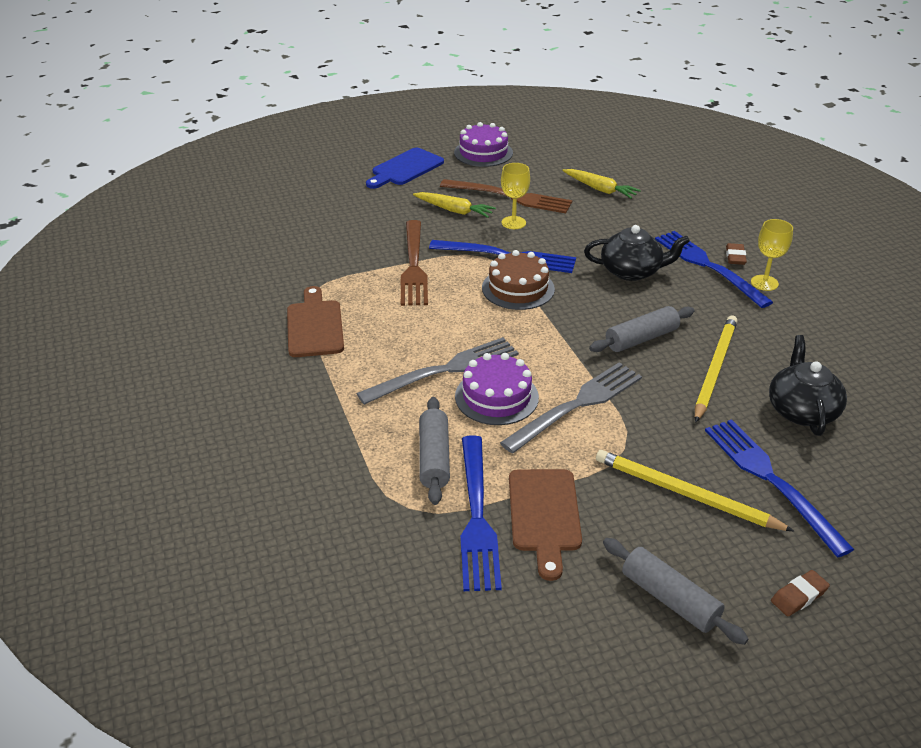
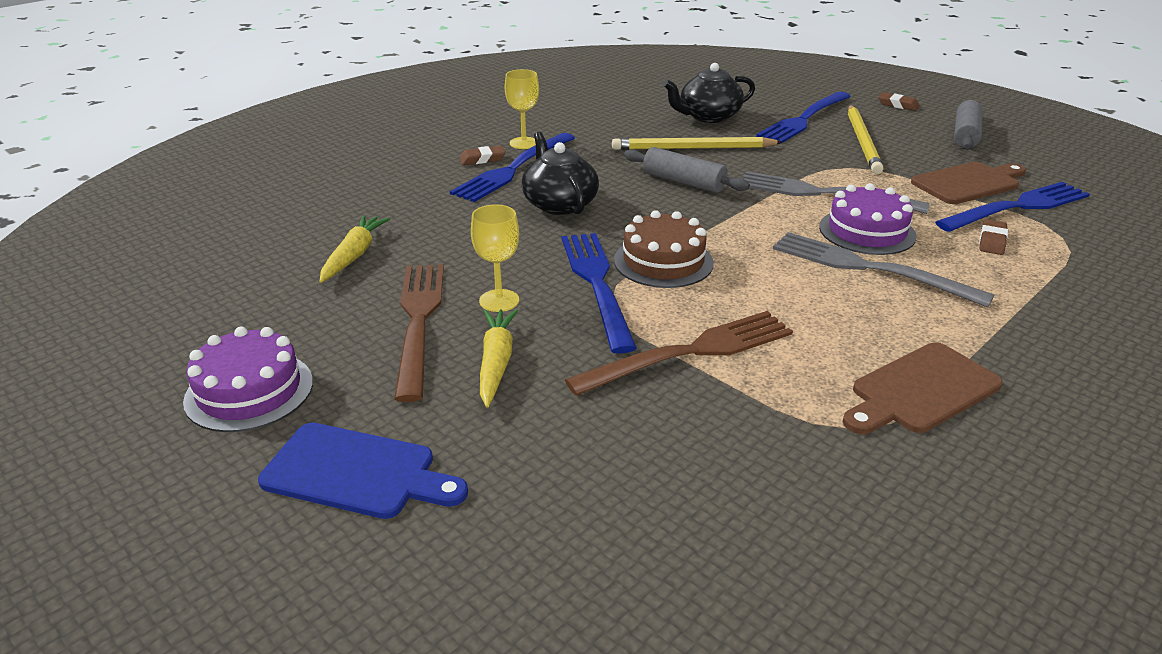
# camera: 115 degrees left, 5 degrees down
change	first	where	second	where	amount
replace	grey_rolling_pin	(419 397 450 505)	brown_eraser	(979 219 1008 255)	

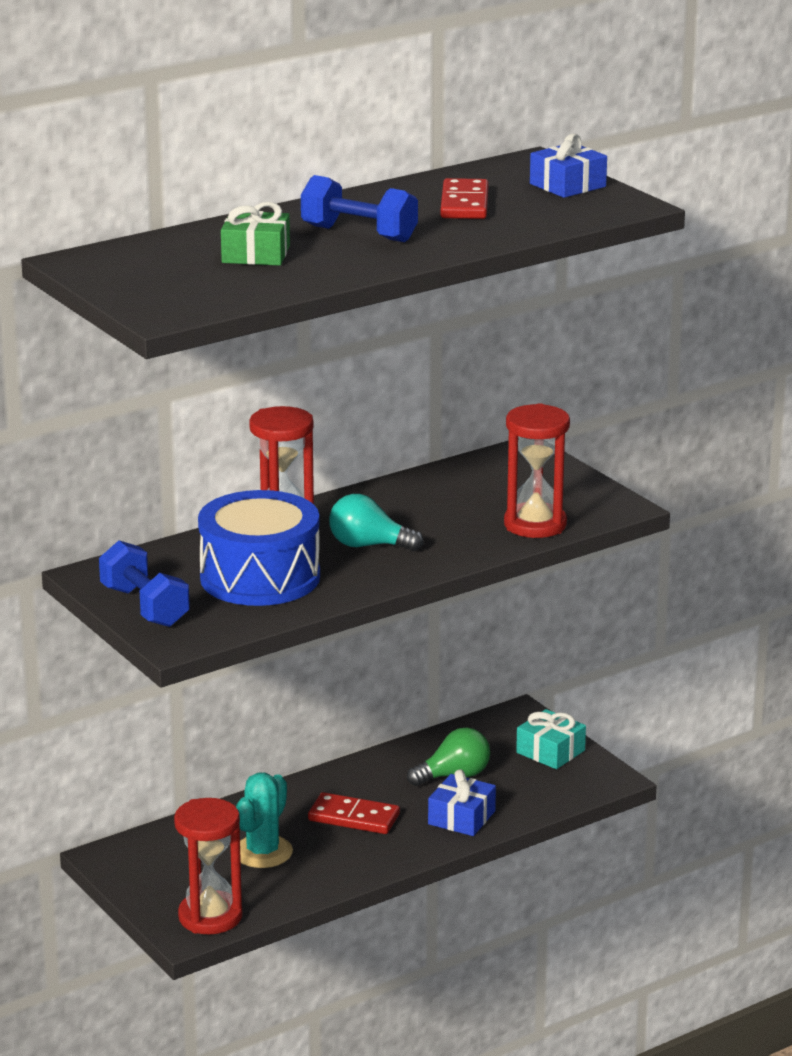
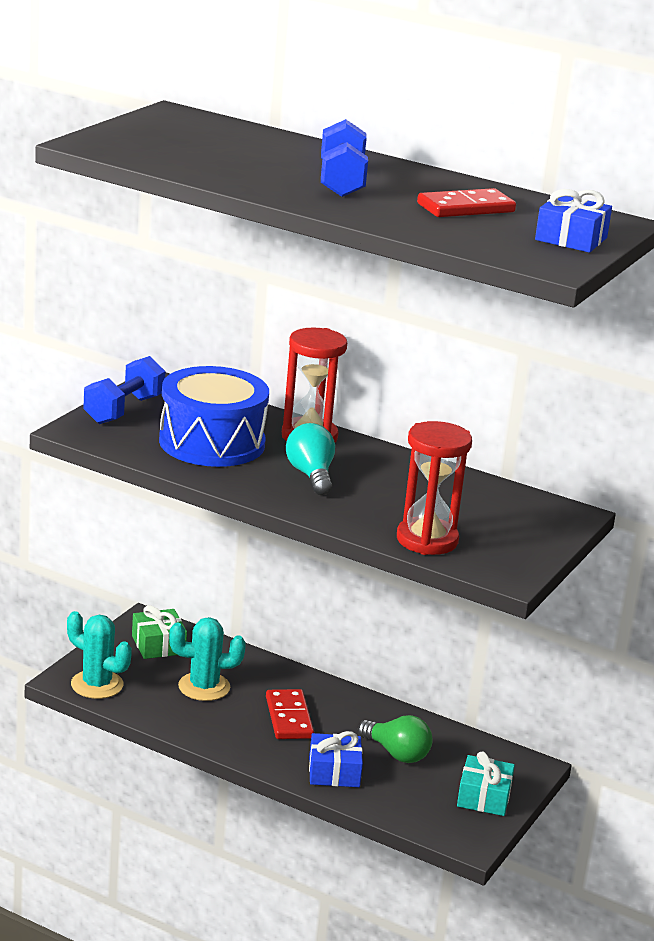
# camera: 60 degrees right, 0 degrees up
change	first	where	second	where	amount
move	green_gift	(221 202 290 266)		(132 605 187 659)	
replace	red_hourglass	(174 798 242 934)	turquoise_cactus	(67 611 132 699)	

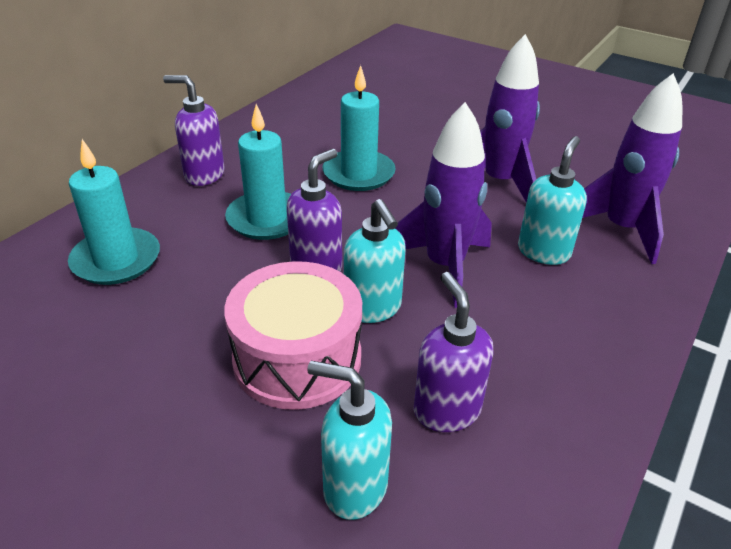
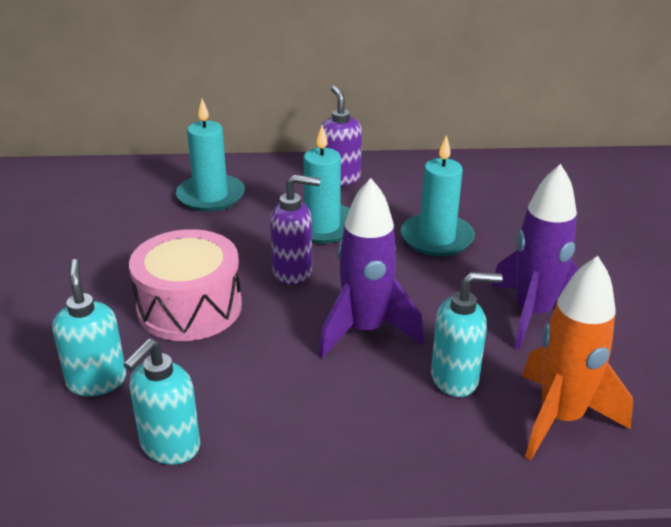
# camera: 55 degrees right, 5 degrees down
change	first	where	second	where	amount
delete	purple_soap_dispenser	(414 272 494 432)			
move	turquoise_soap_dispenser	(344 199 406 323)		(123 338 200 465)	
recolor	purple_rocket	(582 73 682 264)	orange_rocket	(522 256 633 460)	

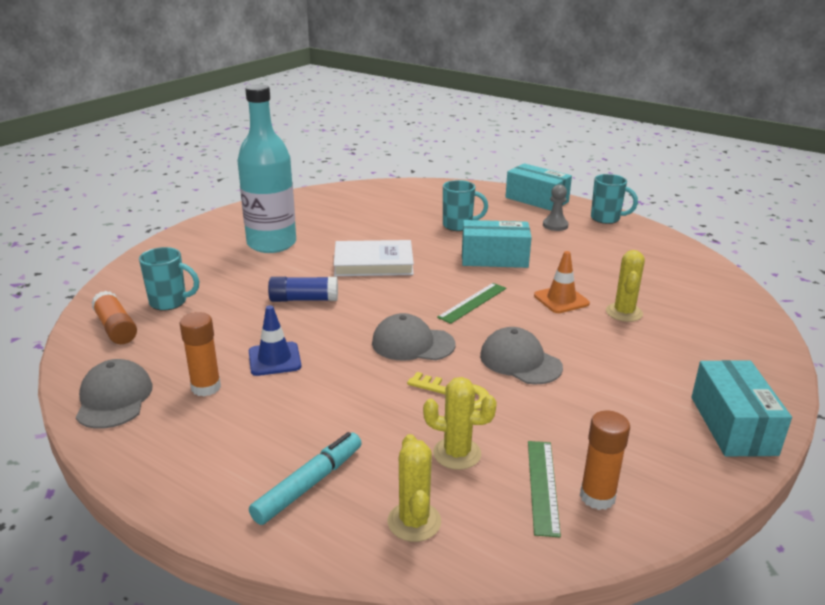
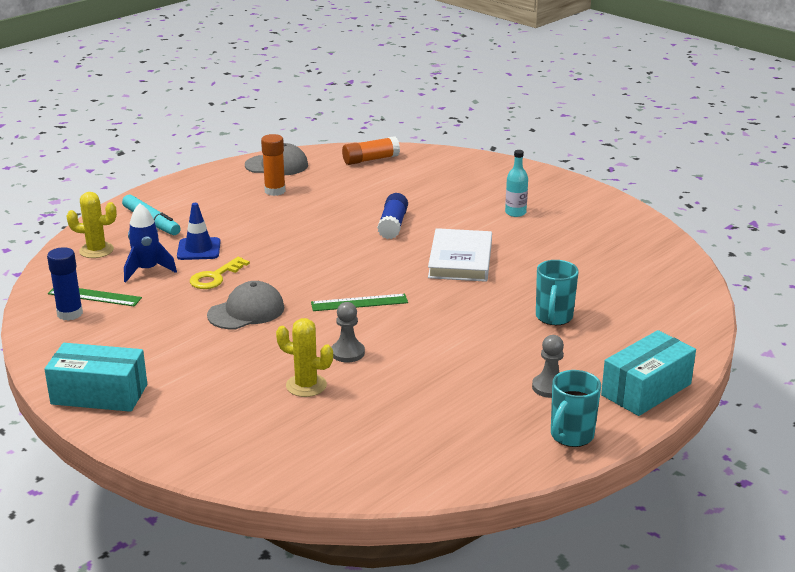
# camera: 100 degrees right, 0 degrees up
change	first	where	second	where	amount
delete	turquoise_mug	(139 247 199 310)			
delete	grey_cap	(372 313 455 361)			
delete	turquoise_box	(462 220 532 268)			
move	blue_traffic_cone	(249 305 301 376)		(177 203 221 260)	
replace	yellow_cactus	(423 377 497 470)	blue_rocket	(124 203 177 282)	
replace	orange_traffic_cone	(534 251 590 313)	grey_pawn	(331 302 365 363)	
recolor	orange_glue_stick	(580 411 630 510)	blue_glue_stick	(47 247 83 321)	
rotate	green_ruler	(437 283 506 324)		(311 294 408 311)	60 degrees counterclockwise
resize	turquoise_bottle	(237 84 296 253)		(505 150 528 217)	x0.42

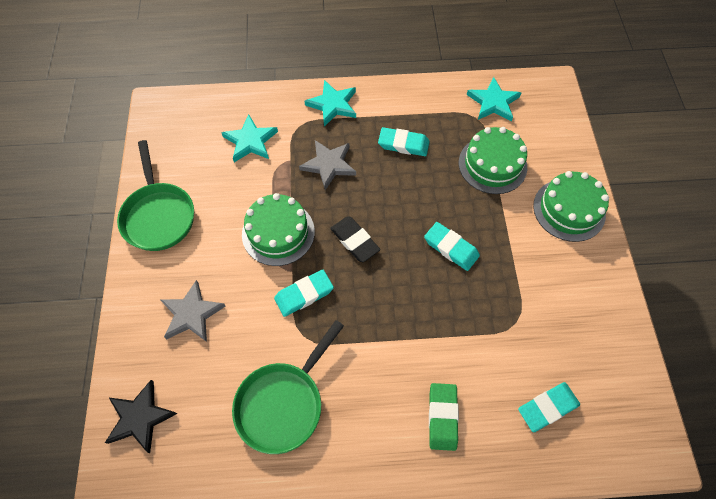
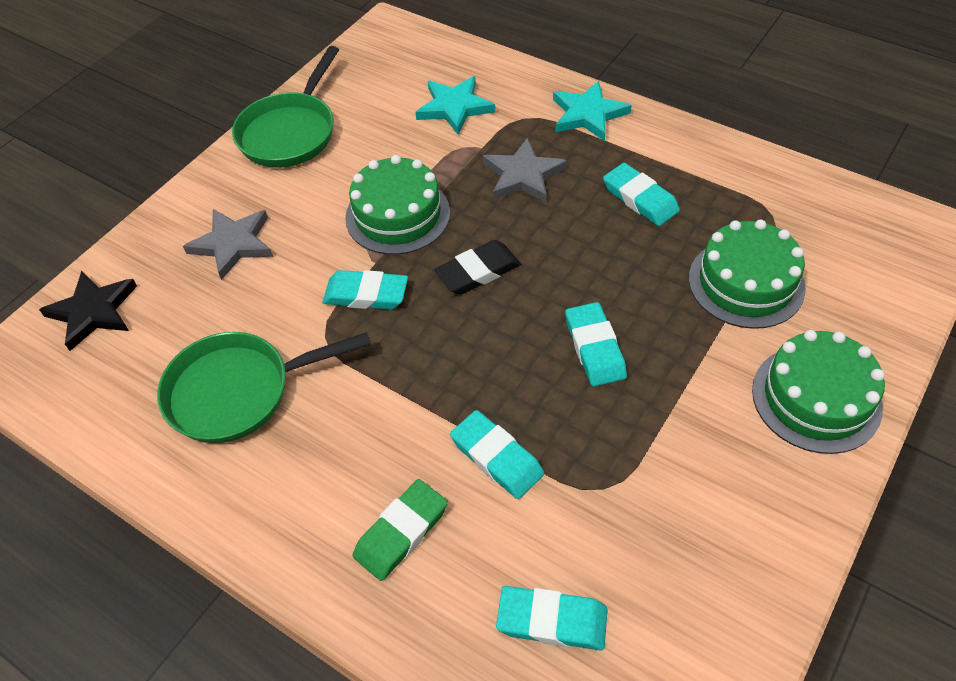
# camera: 40 degrees right, 10 degrees down
change	first	where	second	where	amount
delete	turquoise_star	(467 77 521 122)			
insert			turquoise_eraser	(450 410 544 499)	
rotate	black_eraser	(330 216 380 262)		(434 240 521 295)	60 degrees clockwise

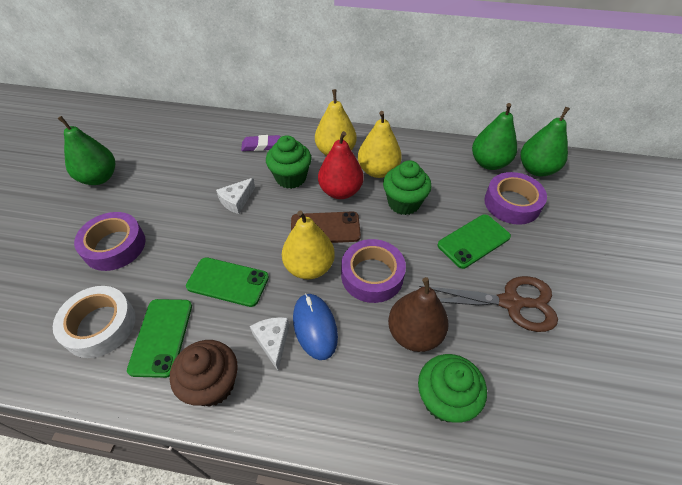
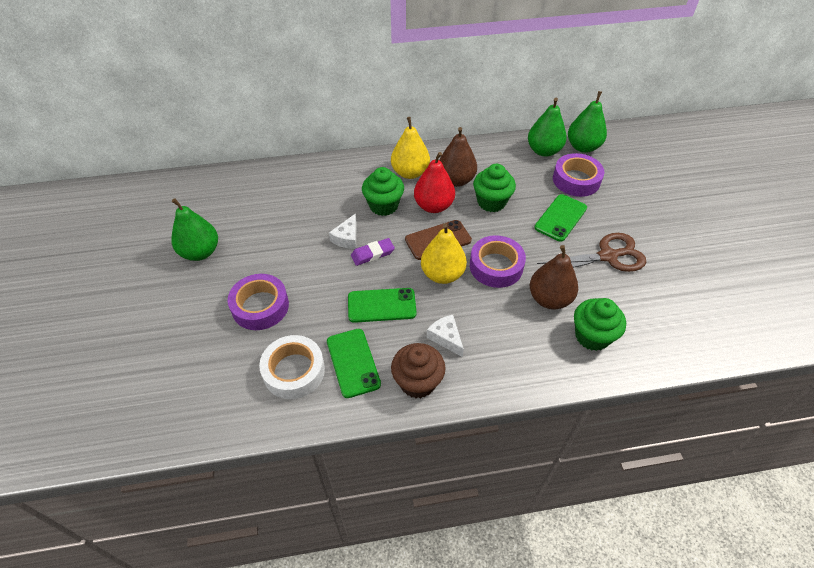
# camera: 20 degrees left, 0 degrees up
change	first	where	second	where	amount
delete	blue_mouse	(293 293 338 360)			
move	purple_eraser	(241 135 280 151)		(351 238 395 266)	
recolor	yellow_pear	(358 111 402 178)	brown_pear	(439 127 477 187)	

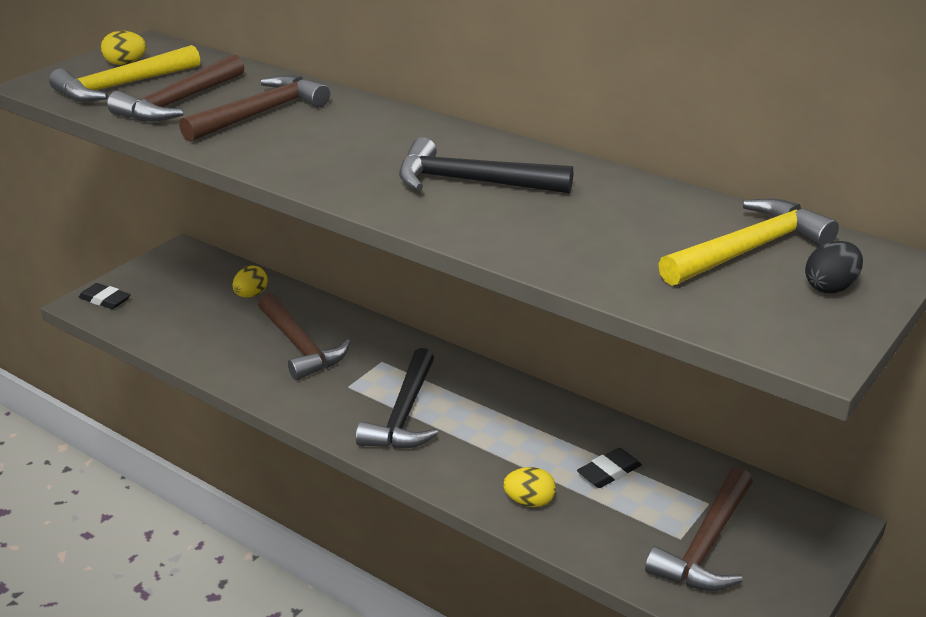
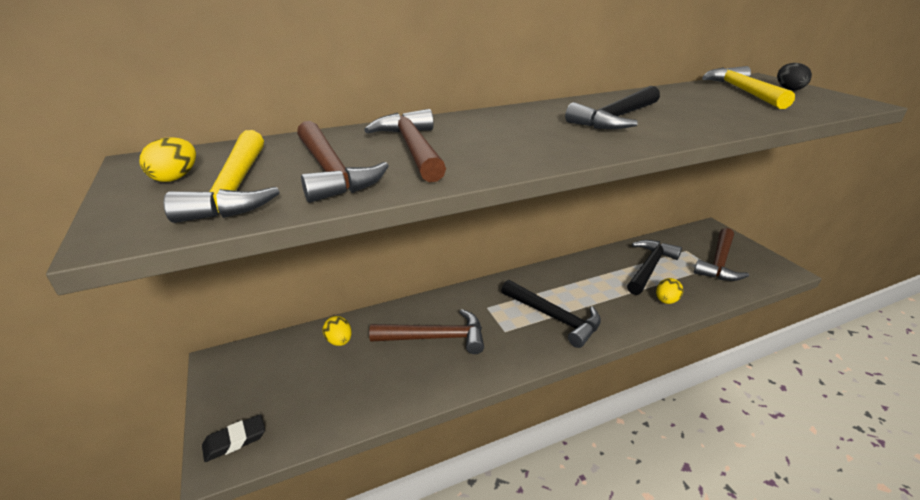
# camera: 60 degrees left, 0 degrees up
change	first	where	second	where	amount
replace	black_eraser	(577 448 642 488)	black_hammer	(627 240 682 295)	
rotate	brown_hammer	(645 467 753 591)		(694 228 749 281)	60 degrees clockwise

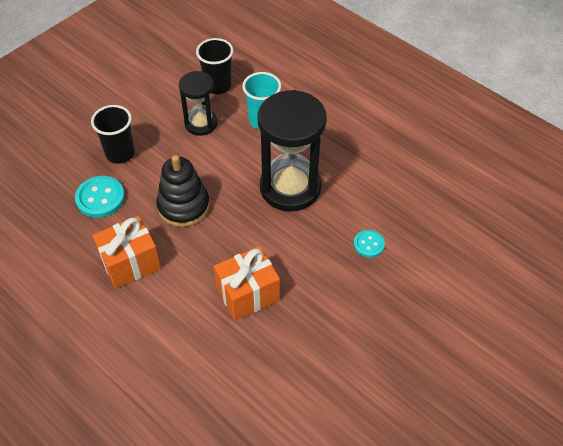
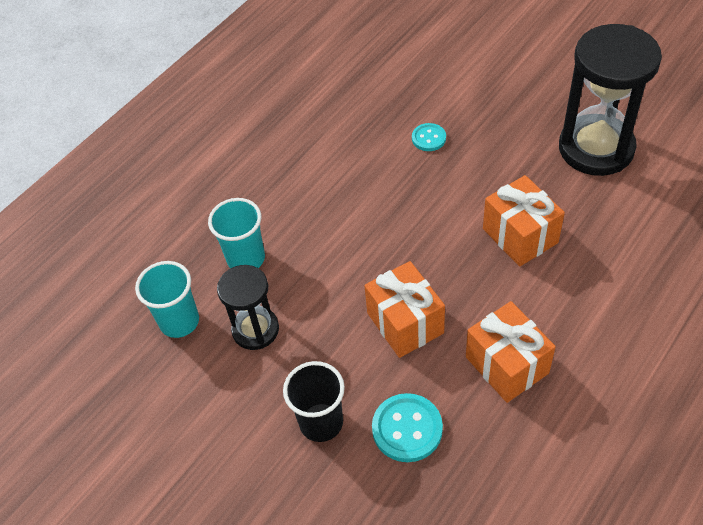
# camera: 90 degrees left, 0 degrees up
change	first	where	second	where	amount
move	black_hourglass	(257 90 327 211)		(559 24 662 176)	
replace	black_stacking_toy	(156 155 210 227)	orange_gift	(364 261 445 358)	
recolor	black_cup	(196 38 234 94)	turquoise_cup	(135 261 199 338)	

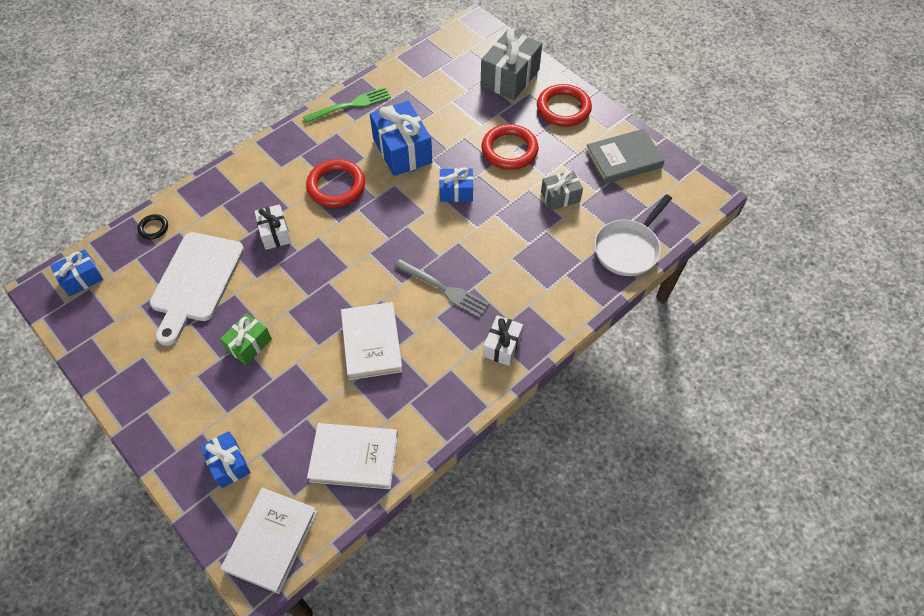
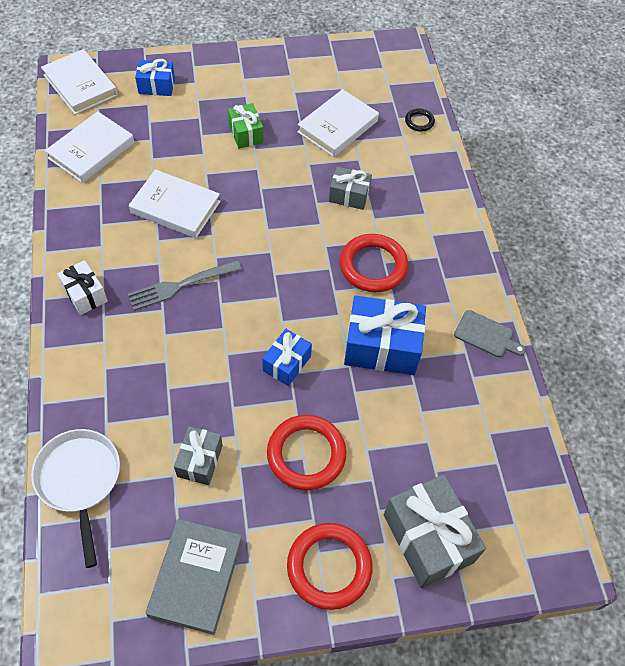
# camera: 120 degrees right, 0 degrees up
change	first	where	second	where	amount
delete	blue_gift	(50 249 103 296)			
replace	white_cutting_board	(150 232 244 346)	white_book	(297 89 379 157)	
replace	green_fork	(303 87 391 123)	grey_cutting_board	(454 310 526 357)	
recolor	white_gift	(254 204 291 250)	grey_gift	(329 167 372 210)	

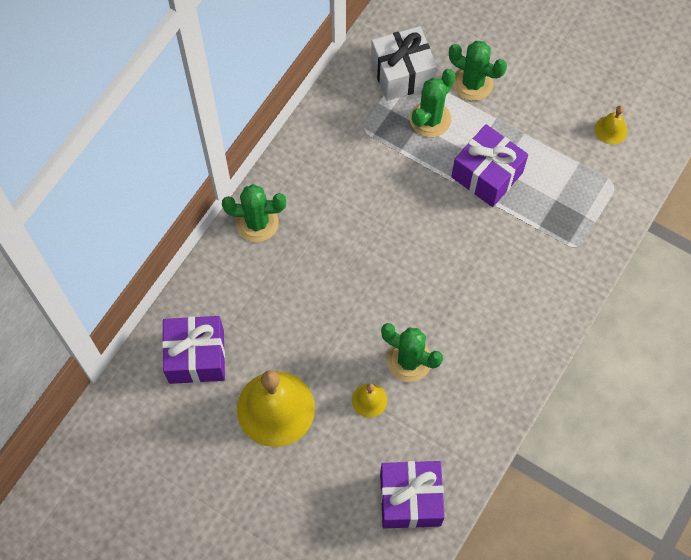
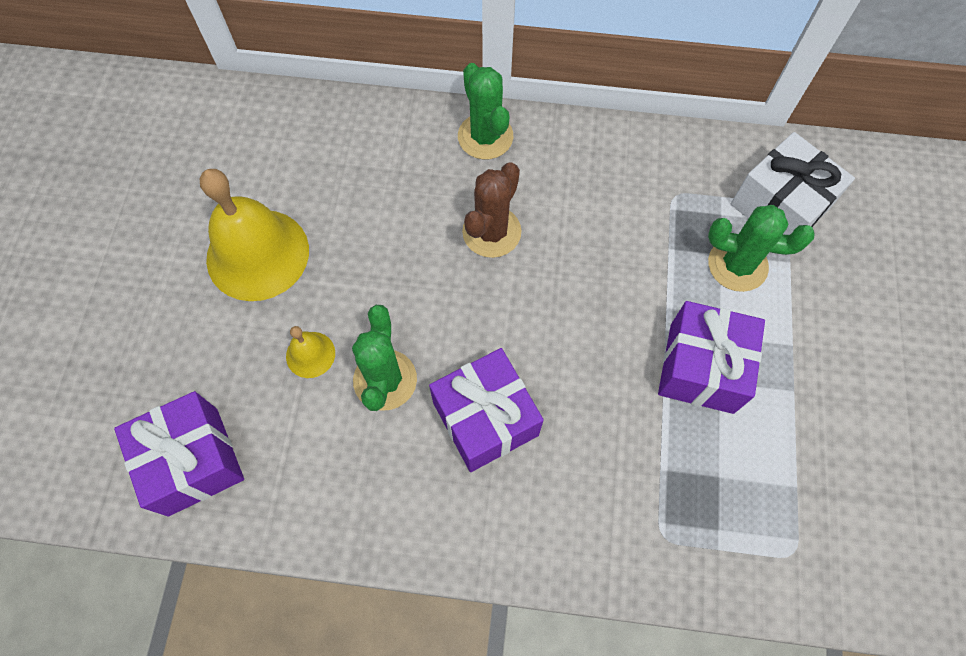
# camera: 65 degrees right, 0 degrees up
change	first	where	second	where	amount
delete	green_cactus	(449 41 507 101)			
delete	yellow_bell	(595 106 628 145)			
insert			brown_cactus	(462 162 522 258)	
move	purple_gift	(162 316 225 384)		(429 348 544 472)	

